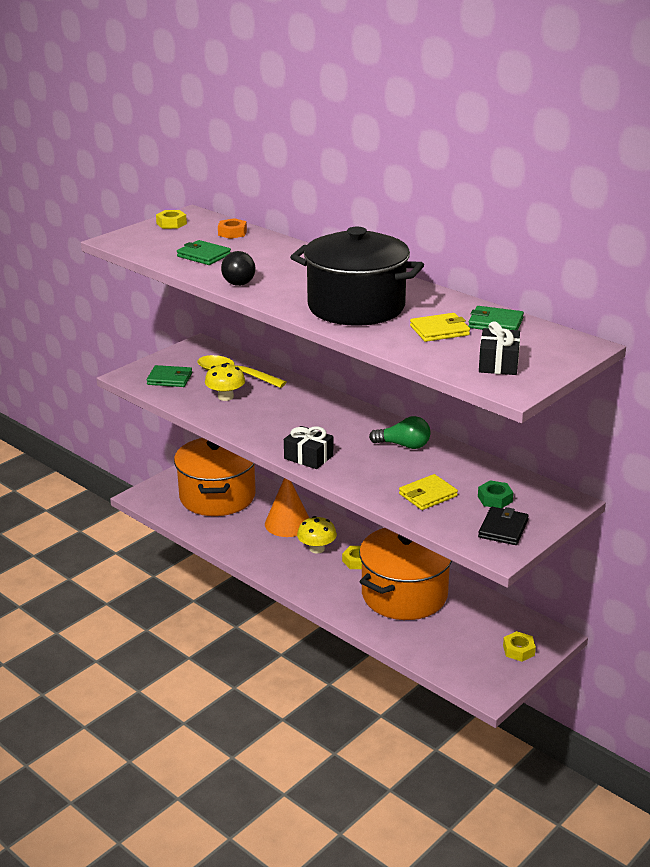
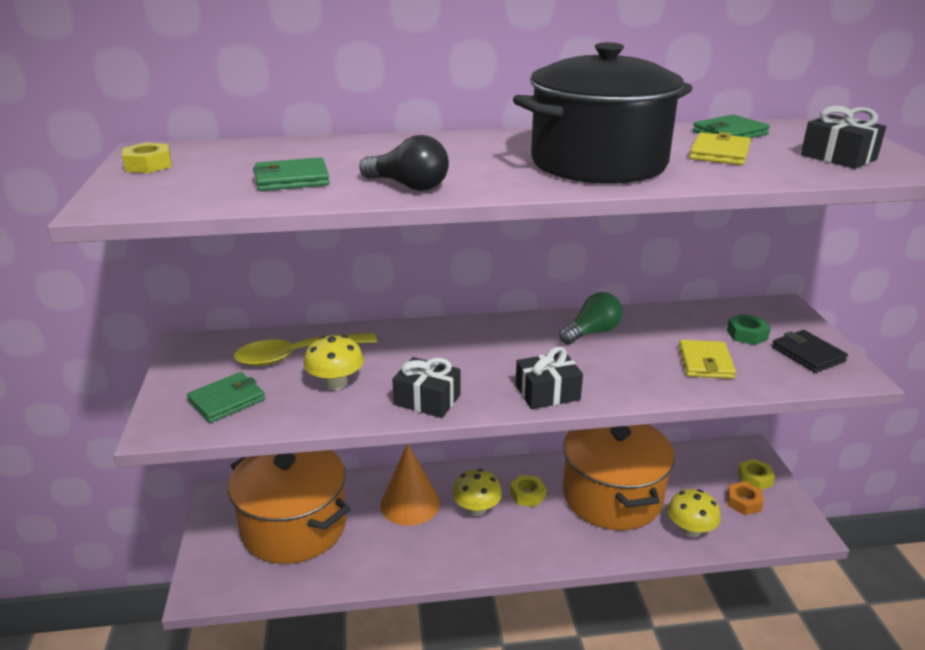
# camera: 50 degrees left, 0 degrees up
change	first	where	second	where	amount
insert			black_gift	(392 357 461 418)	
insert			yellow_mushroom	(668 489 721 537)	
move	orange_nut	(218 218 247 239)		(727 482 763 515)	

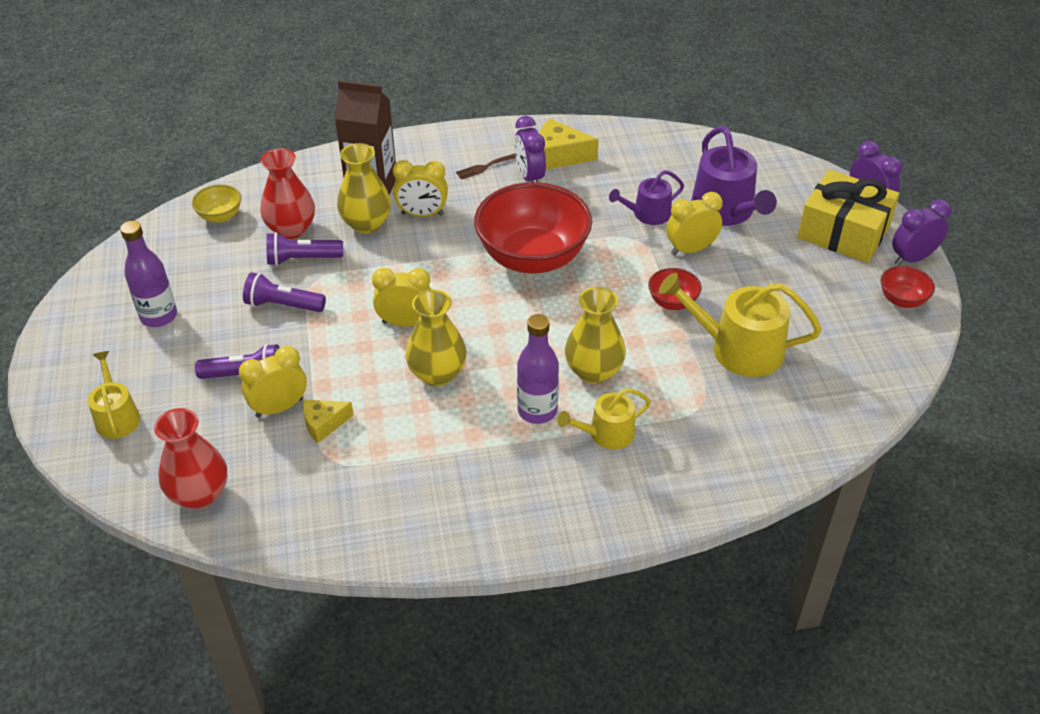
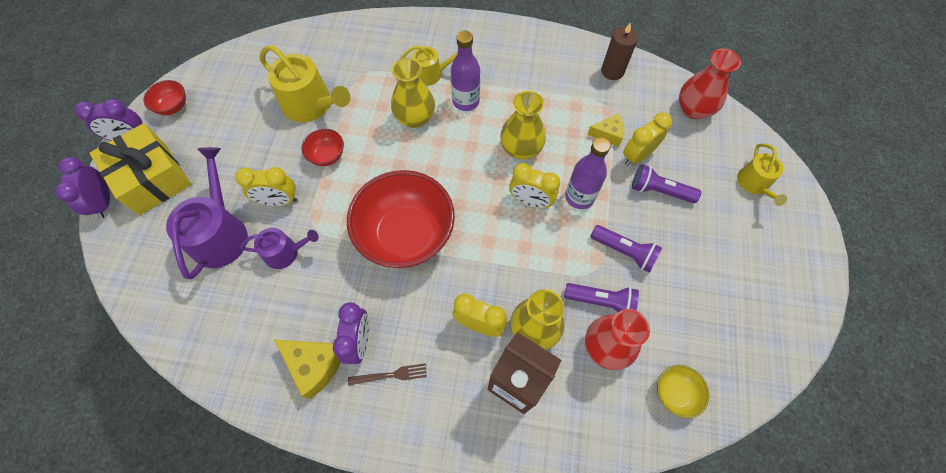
# camera: 160 degrees left, 20 degrees up
change	first	where	second	where	amount
insert			brown_candle	(601 22 638 80)	
move	purple_bottle	(120 221 177 327)		(565 137 611 209)	
rotate	yellow_clock	(239 346 307 418)		(623 113 672 166)	150 degrees clockwise

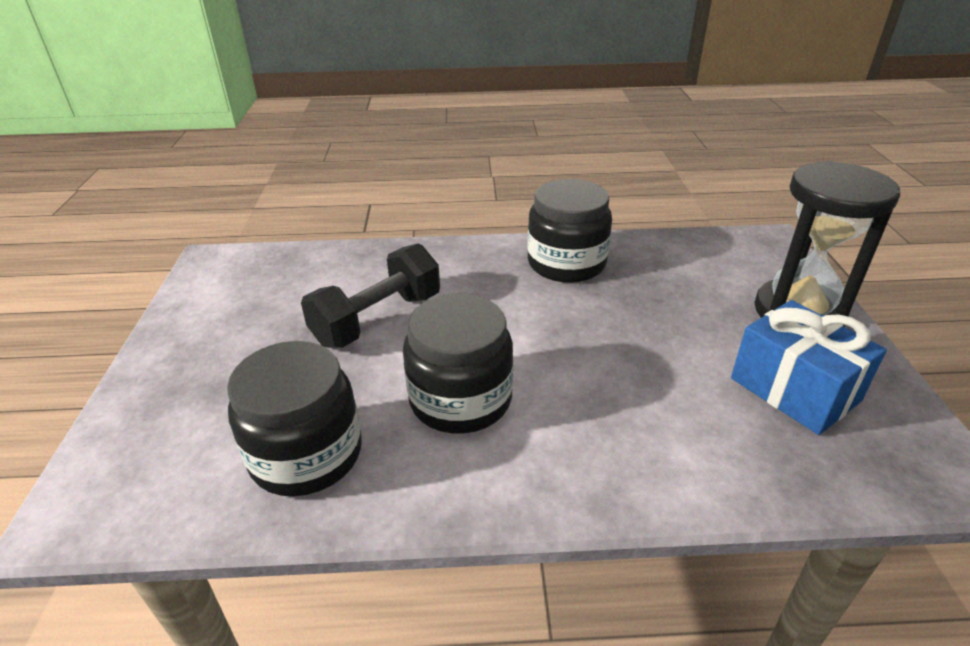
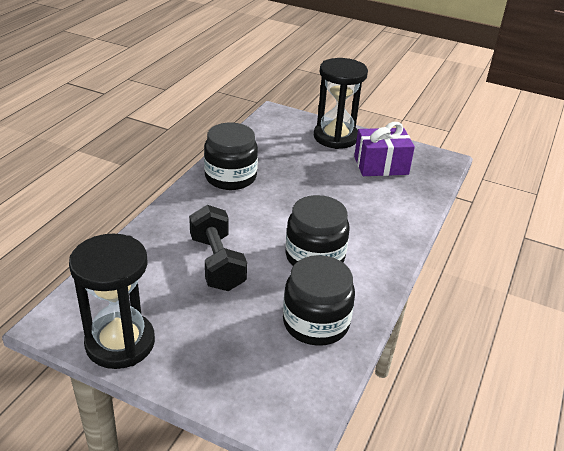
# camera: 65 degrees left, 0 degrees up
change	first	where	second	where	amount
insert			black_hourglass	(69 234 155 369)	
recolor	blue_gift	(731 300 887 435)	purple_gift	(354 122 415 176)	

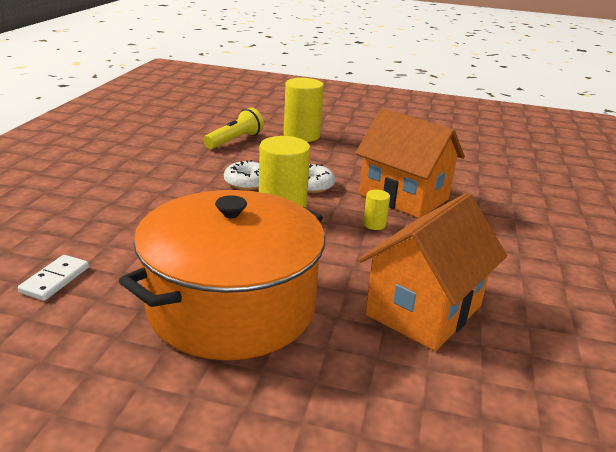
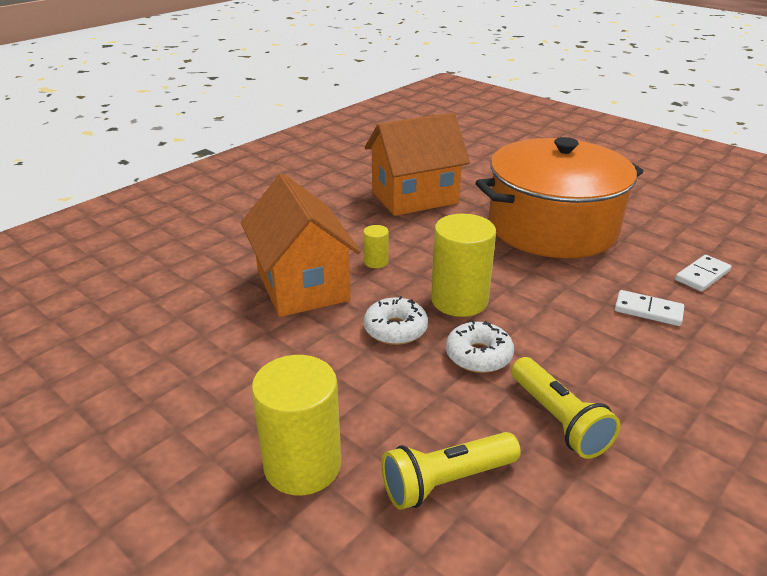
# camera: 150 degrees left, 5 degrees up
change	first	where	second	where	amount
insert			yellow_flashlight	(511 357 620 459)	
insert			white_domino	(615 290 684 326)	

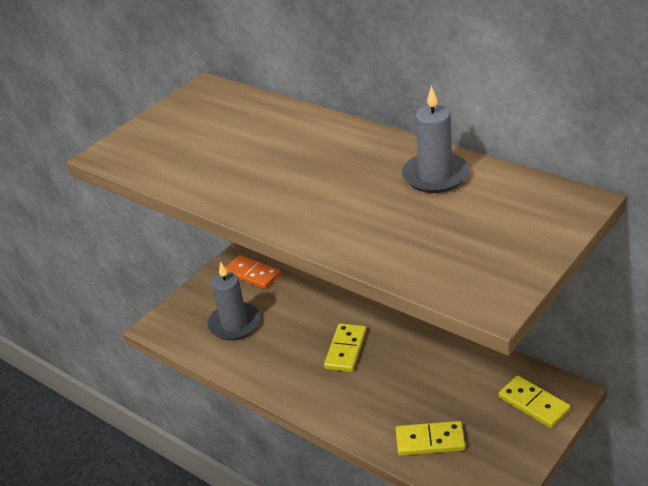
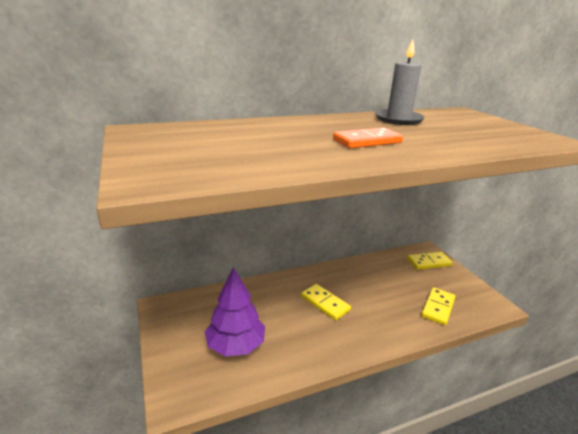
# camera: 65 degrees left, 10 degrees down
change	first	where	second	where	amount
move	orange_domino	(225 255 281 289)		(333 128 403 148)	
replace	grey_candle	(207 261 260 340)	purple_tree	(205 267 265 357)	

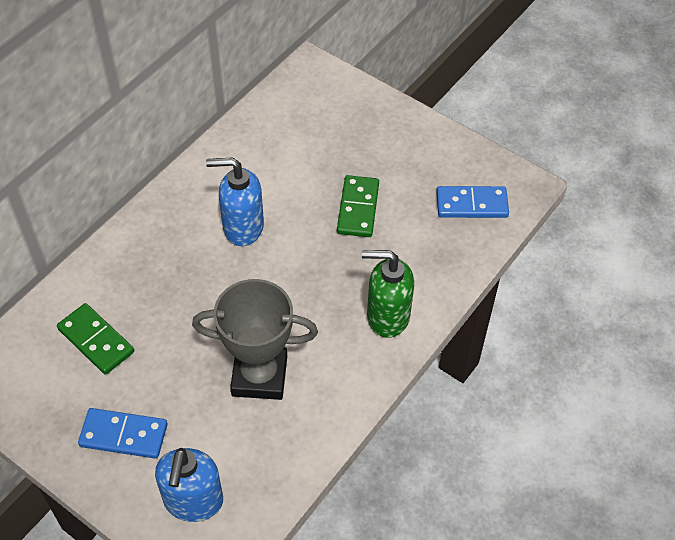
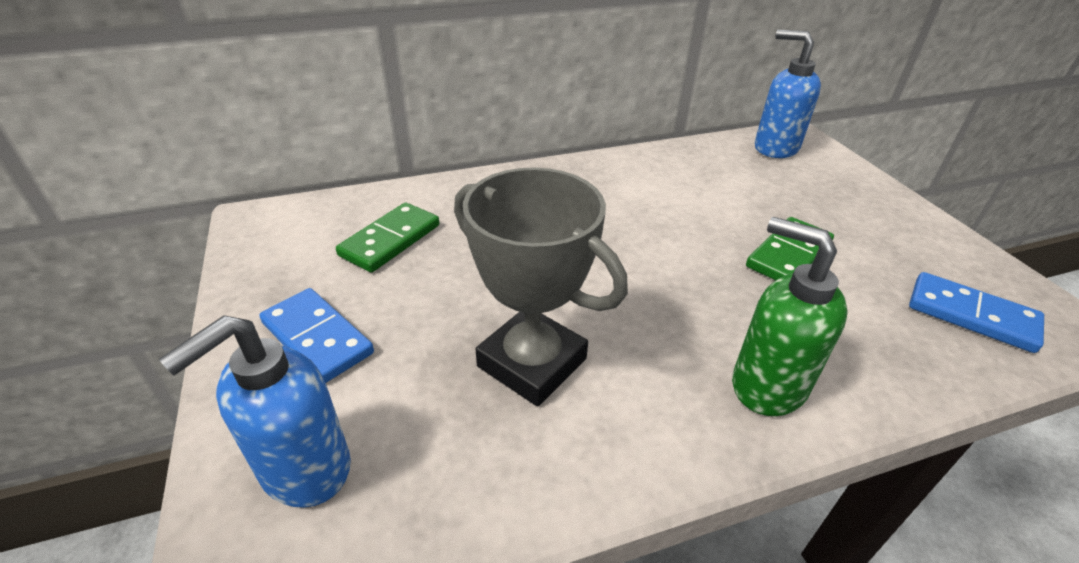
# camera: 35 degrees right, 15 degrees down
change	first	where	second	where	amount
move	blue_soap_dispenser	(206 158 264 246)		(755 30 821 158)	
rotate	green_domino	(57 303 134 375)		(336 202 439 272)	45 degrees clockwise

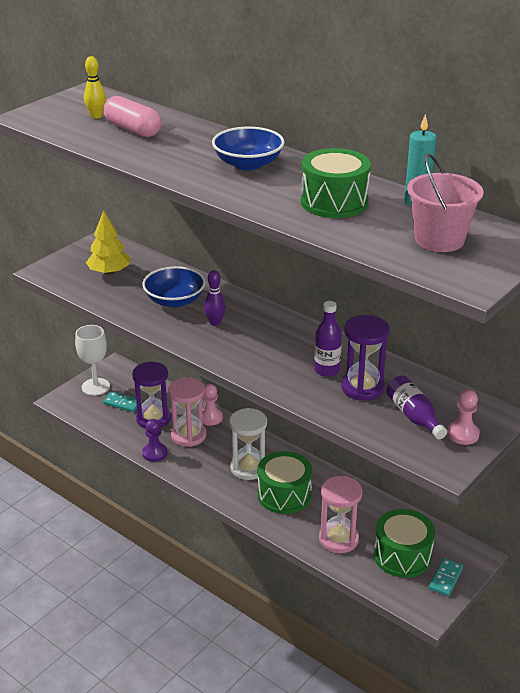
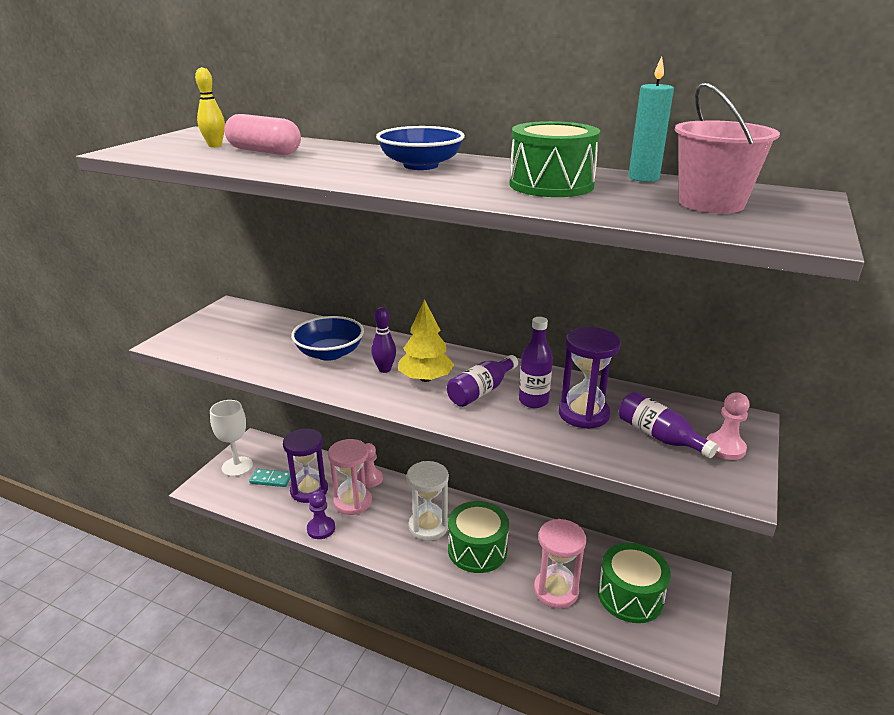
# camera: 15 degrees left, 5 degrees down
change	first	where	second	where	amount
delete	turquoise_domino	(429 558 463 596)			
insert			purple_bottle	(447 355 518 407)	
move	yellow_tree	(86 210 130 275)		(398 299 454 382)	

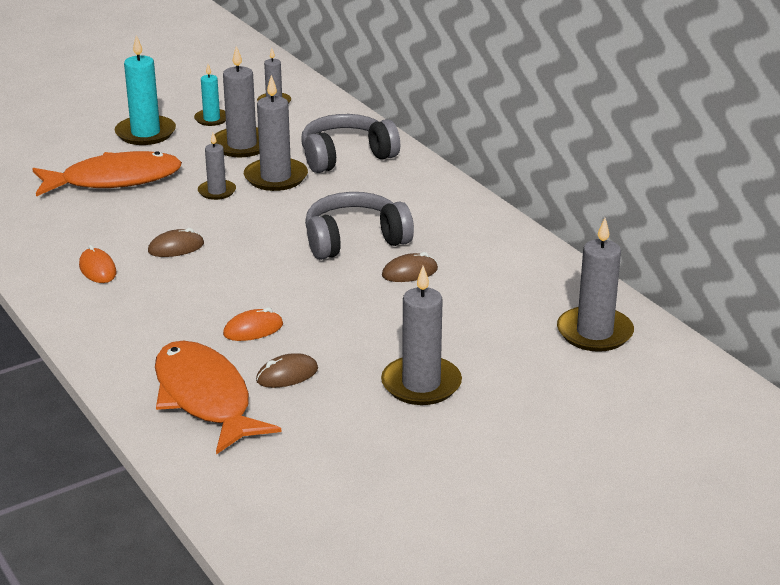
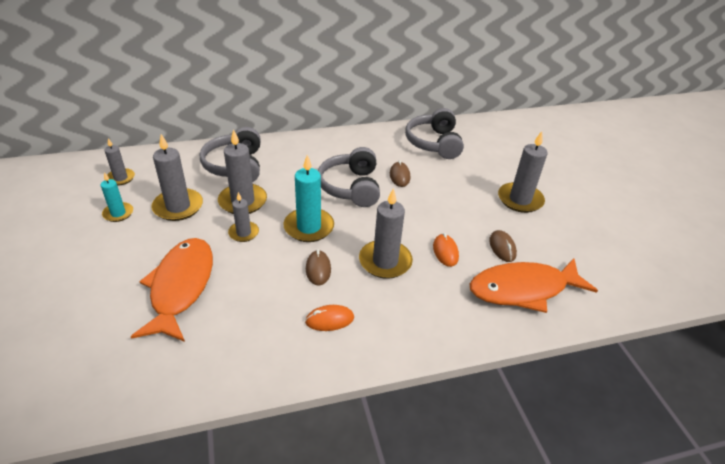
# camera: 75 degrees left, 10 degrees up
change	first	where	second	where	amount
insert			grey_headphones	(405 108 464 159)	
move	turquoise_candle	(115 35 176 145)		(283 155 334 242)	
move	grey_candle	(557 218 634 352)		(359 188 413 279)	

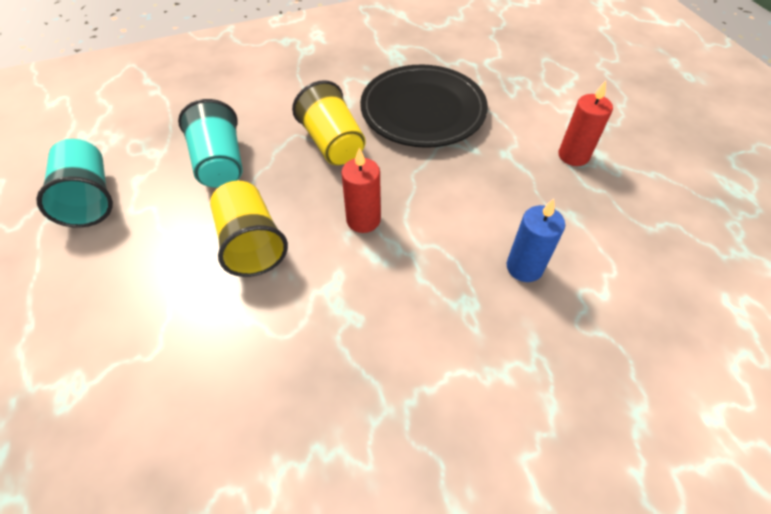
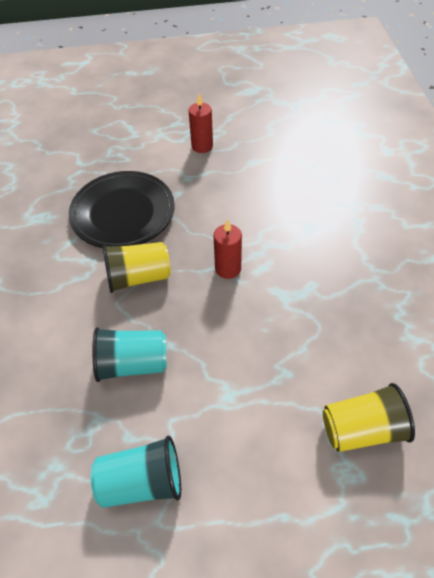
# camera: 75 degrees left, 0 degrees up
change	first	where	second	where	amount
delete	blue_candle	(507 198 565 282)			
move	yellow_cup	(210 181 288 277)		(323 383 415 452)	

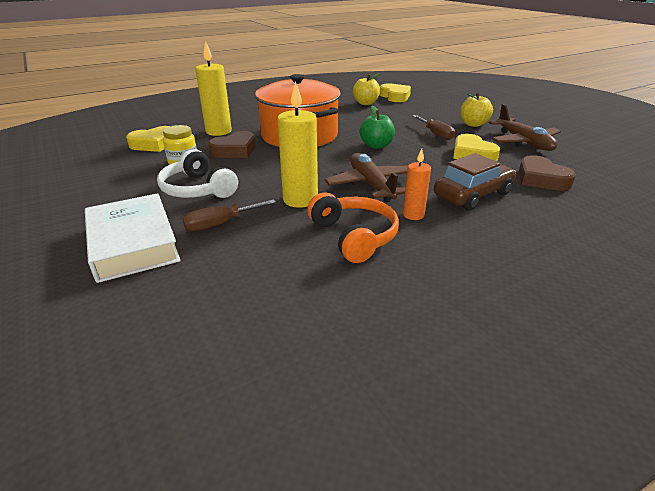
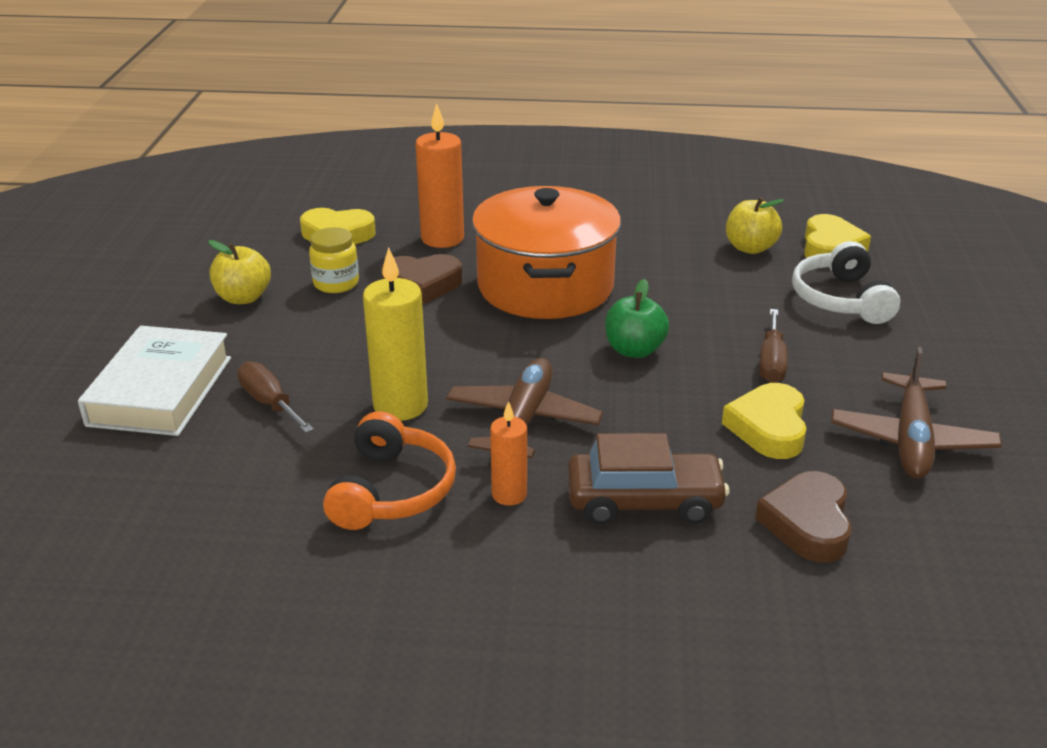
# camera: 35 degrees right, 0 degrees up
change	first	where	second	where	amount
move	white_headphones	(157 149 238 198)		(792 241 900 324)	
move	yellow_apple	(460 92 493 127)		(208 240 271 304)	
recolor	yellow_candle	(195 41 232 136)	orange_candle	(416 103 464 248)	
rotate	brown_screwdriver	(182 200 276 231)		(237 361 314 433)	45 degrees clockwise

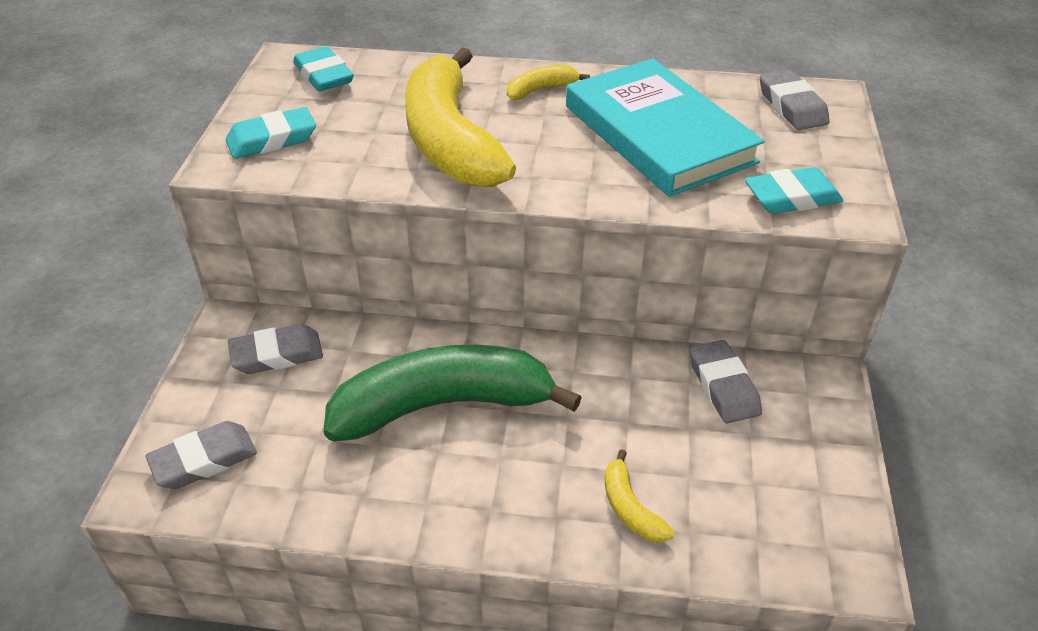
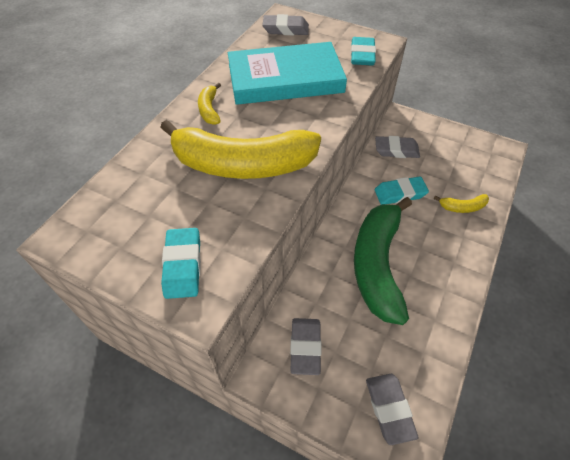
# camera: 70 degrees left, 10 degrees up
change	first	where	second	where	amount
move	turquoise_eraser	(293 46 354 92)		(375 177 429 205)	

